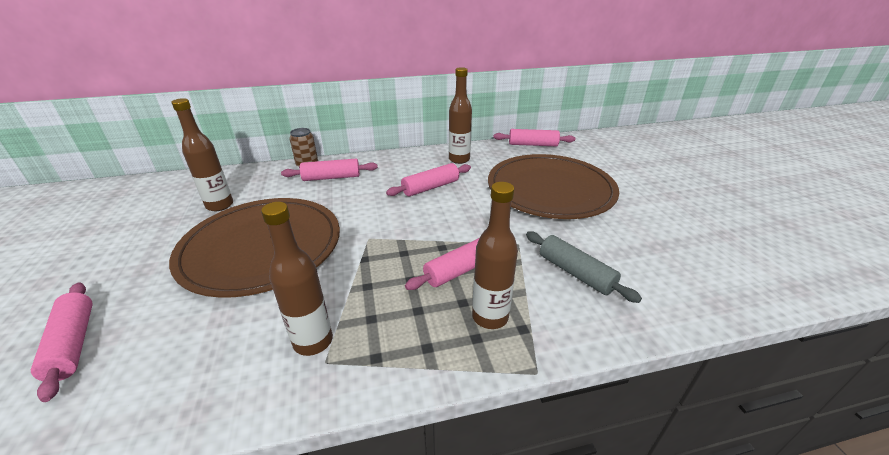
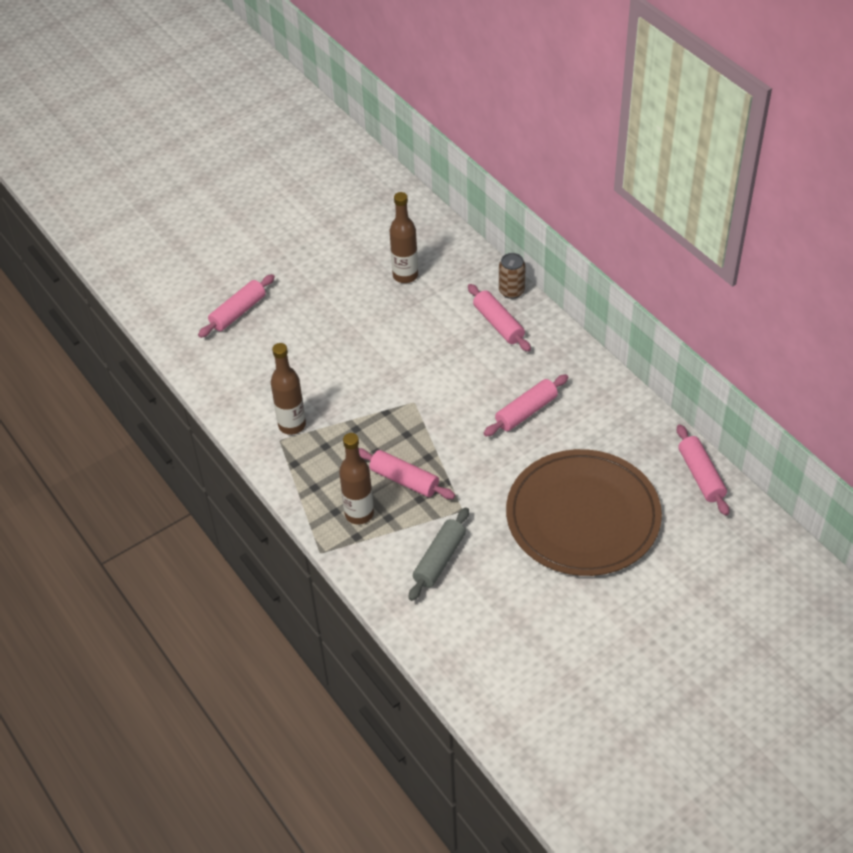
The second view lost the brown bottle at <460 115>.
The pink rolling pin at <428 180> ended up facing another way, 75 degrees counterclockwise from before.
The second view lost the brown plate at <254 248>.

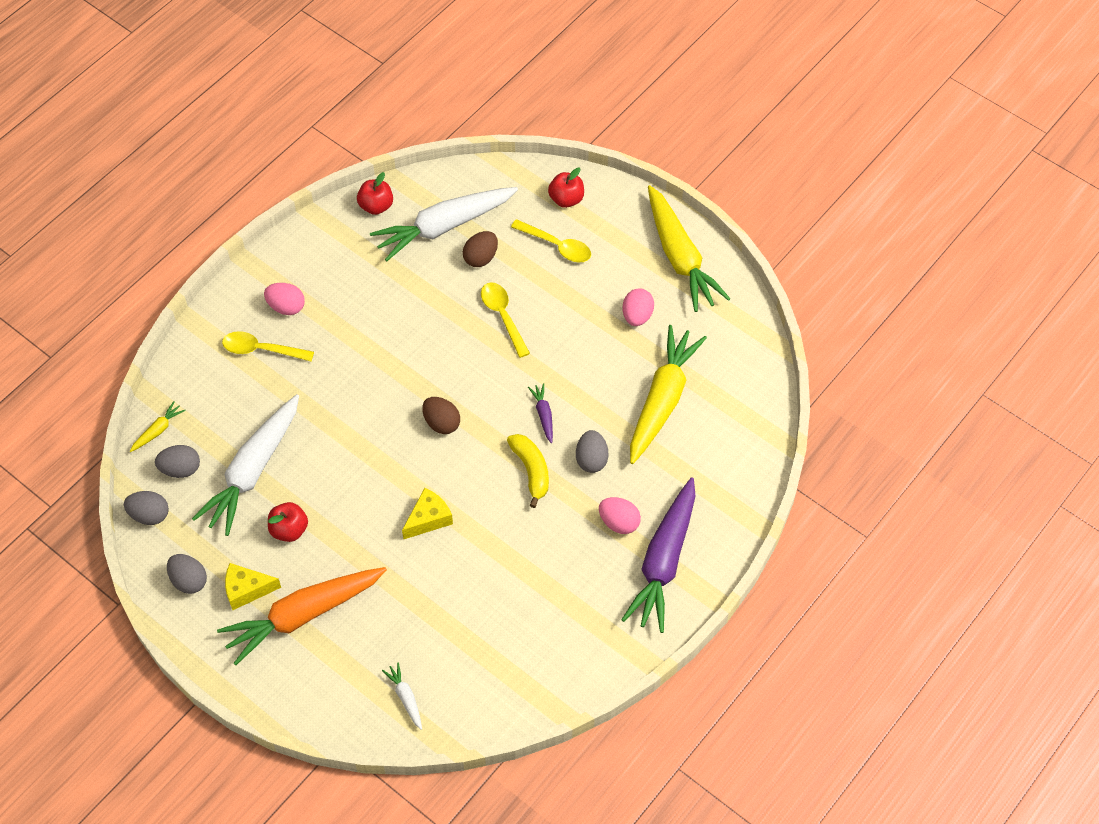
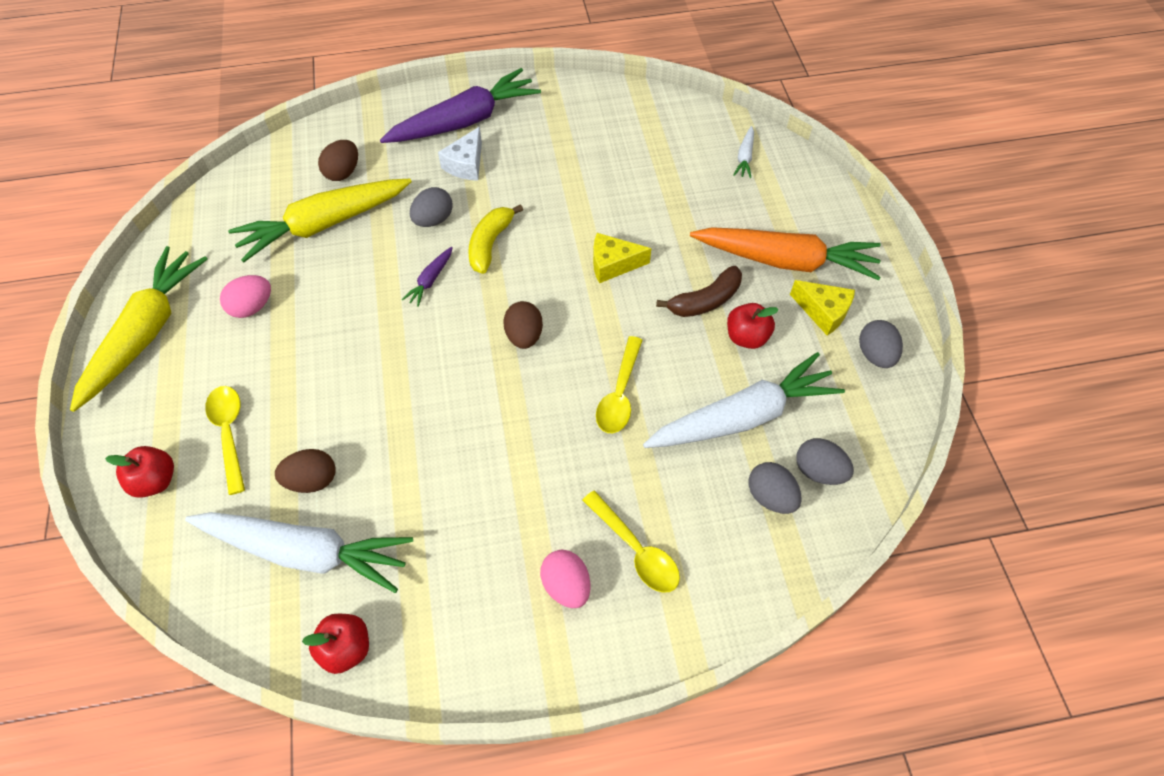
The yellow spoon ended up elsewhere, having gone from <505 320> to <619 384>.
The second view lost the yellow carrot at <157 426>.
The grey egg ended up elsewhere, having gone from <146 508> to <775 488>.
Where the pink egg stood at <620 515>, the white cheese came to stand at <460 154>.
The second view gained the brown egg at <338 160>.
The second view gained the brown banana at <699 291>.

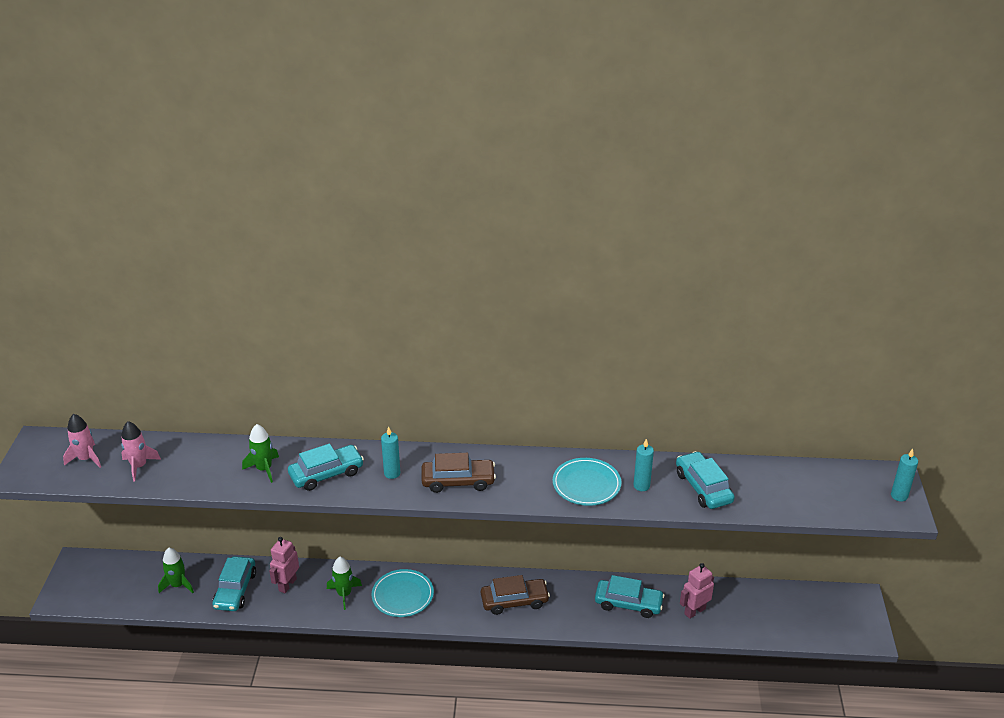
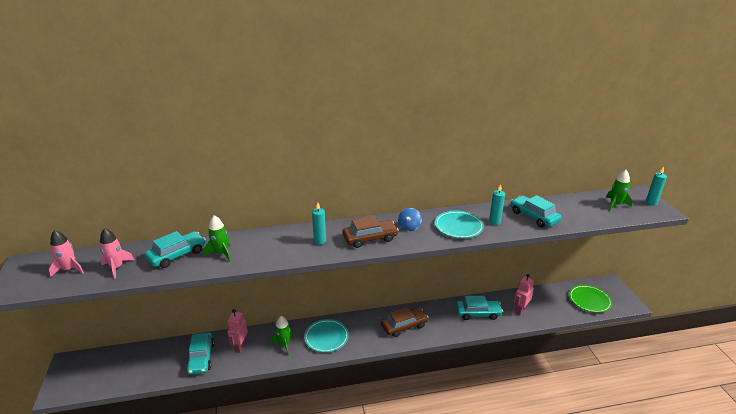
The turquoise car ended up elsewhere, having gone from <326 467> to <175 249>.
The green rocket ended up elsewhere, having gone from <176 570> to <619 190>.
The second view gained the blue spinning top at <410 220>.
The second view gained the green plate at <591 299>.

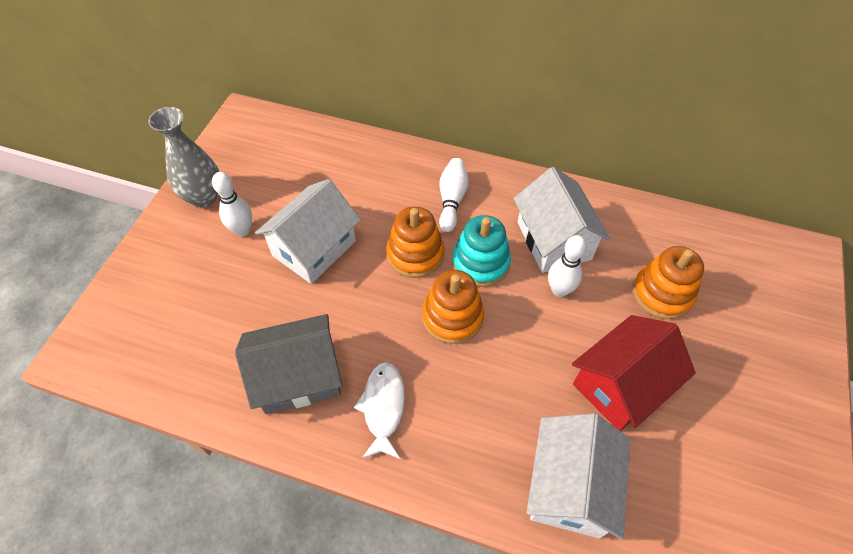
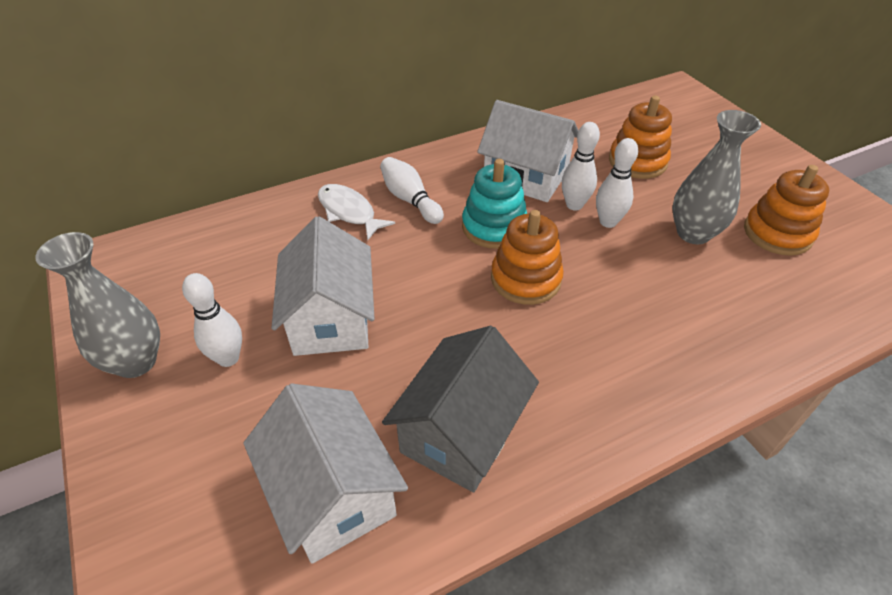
The orange stacking toy ended up elsewhere, having gone from <415 242> to <786 210>.
Where the red house stood at <634 373>, the grey vase came to stand at <716 177>.
The white fish ended up elsewhere, having gone from <379 410> to <356 212>.
The white house ended up elsewhere, having gone from <578 476> to <325 473>.
The second view gained the white bowling pin at <617 183>.

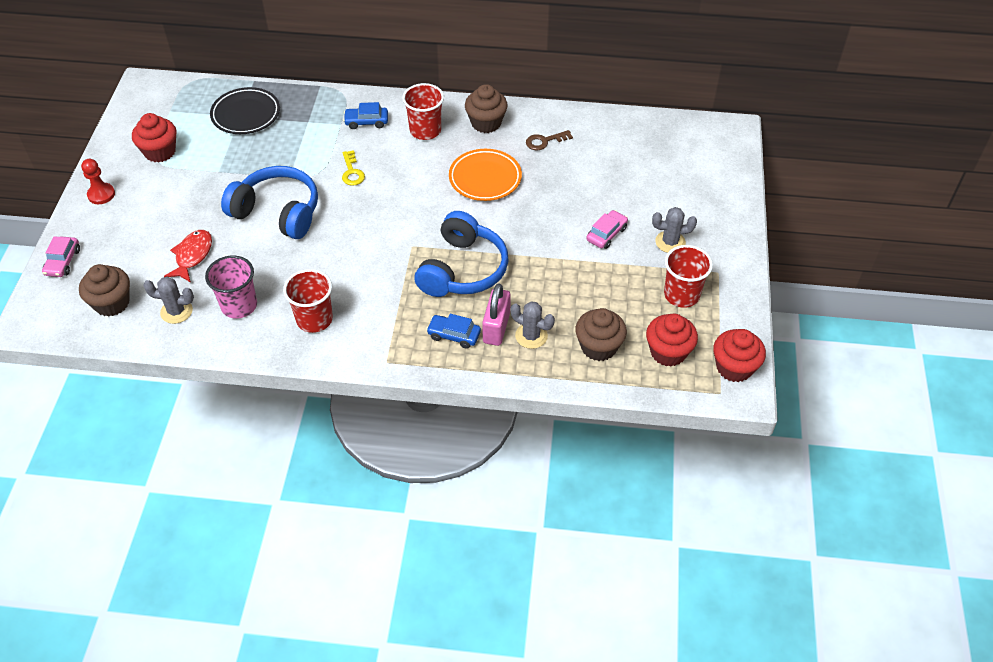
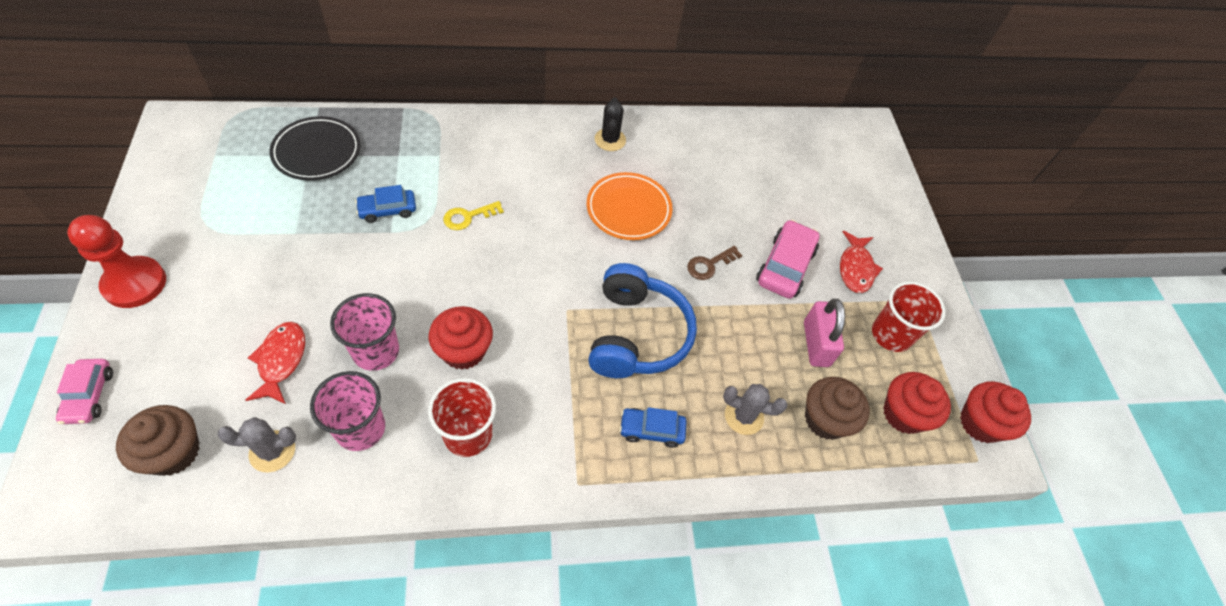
The second view lost the red cup at <423 111>.
Where the brown cupcake stood at <486 108>, the black cactus came to stand at <610 124>.
The blue car ended up elsewhere, having gone from <365 115> to <385 204>.
The red cupcake ended up elsewhere, having gone from <154 138> to <461 338>.
The brown key ended up elsewhere, having gone from <549 140> to <714 263>.
The yellow key at <353 168> ended up facing another way, 90 degrees clockwise from before.
The size of the red pawn at <98 181> changed by a factor of 1.60.
The second view lost the blue headphones at <269 202>.
Where the grey cactus stood at <674 230>, the red fish came to stand at <861 262>.
The size of the pink car at <607 229> changed by a factor of 1.57.
The pink padlock ended up elsewhere, having gone from <496 314> to <824 333>.
The second view gained the pink cup at <364 332>.

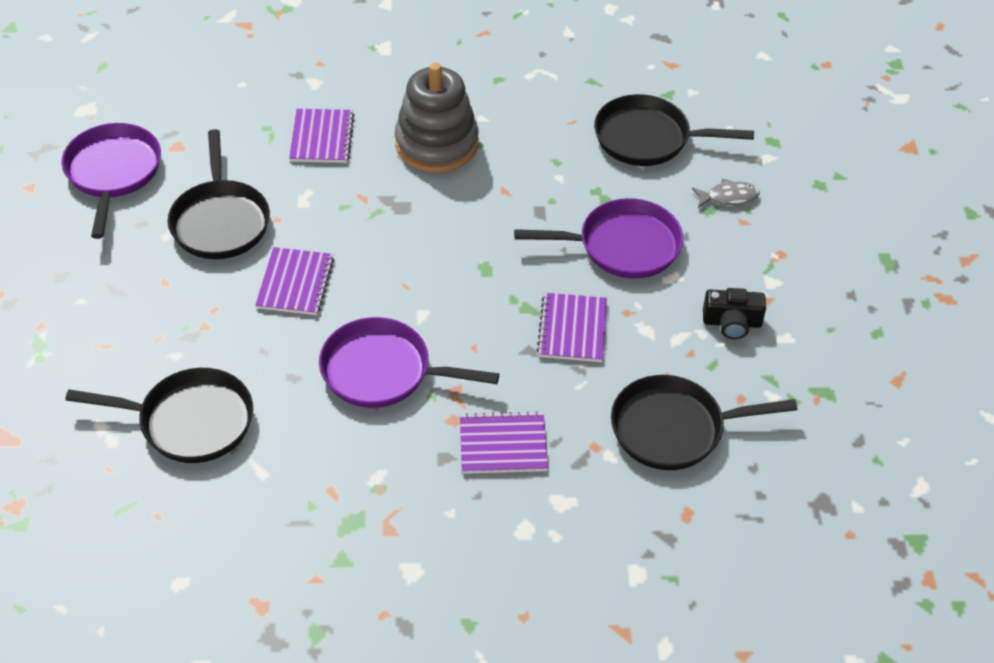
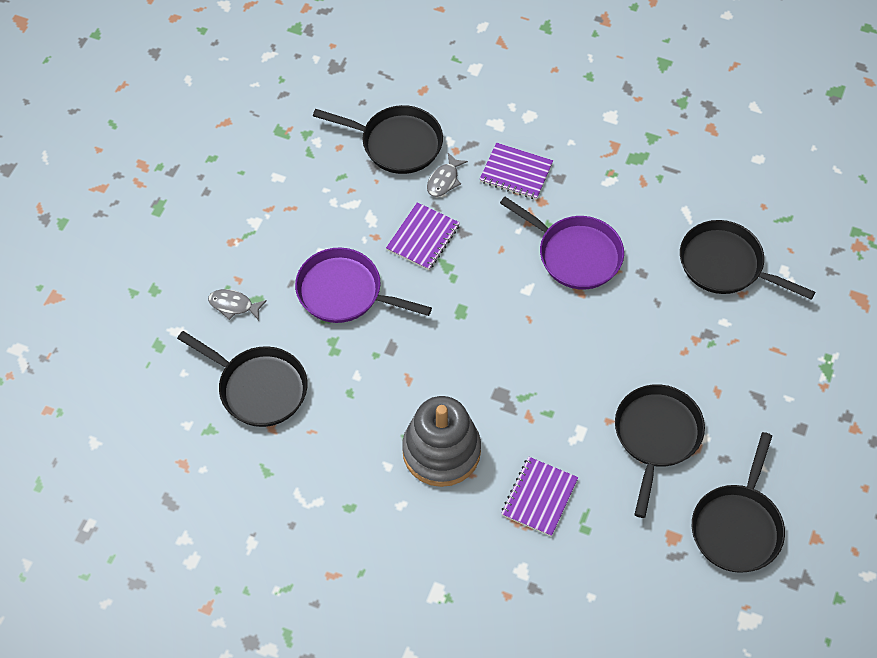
What was the purple pan at <111 181> turned into the black pan at <738 502>.
The second view lost the purple notebook at <294 281>.
The second view lost the black camera at <734 313>.
The second view gained the grey fish at <447 175>.

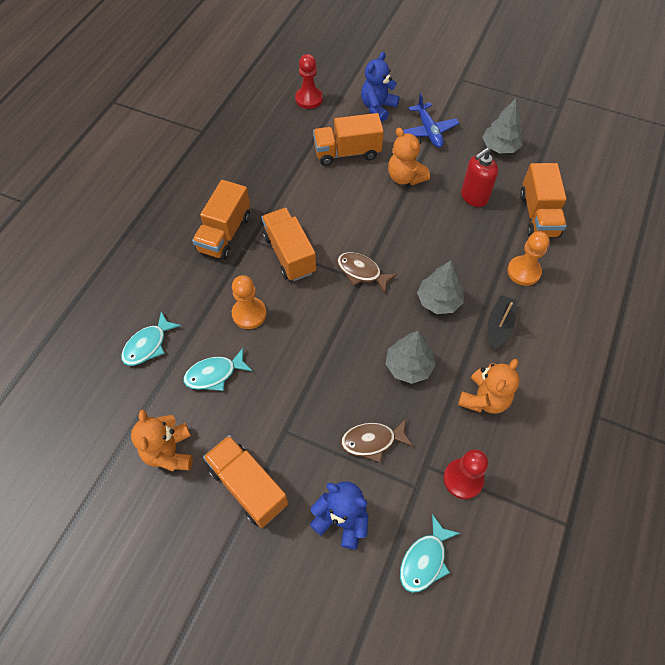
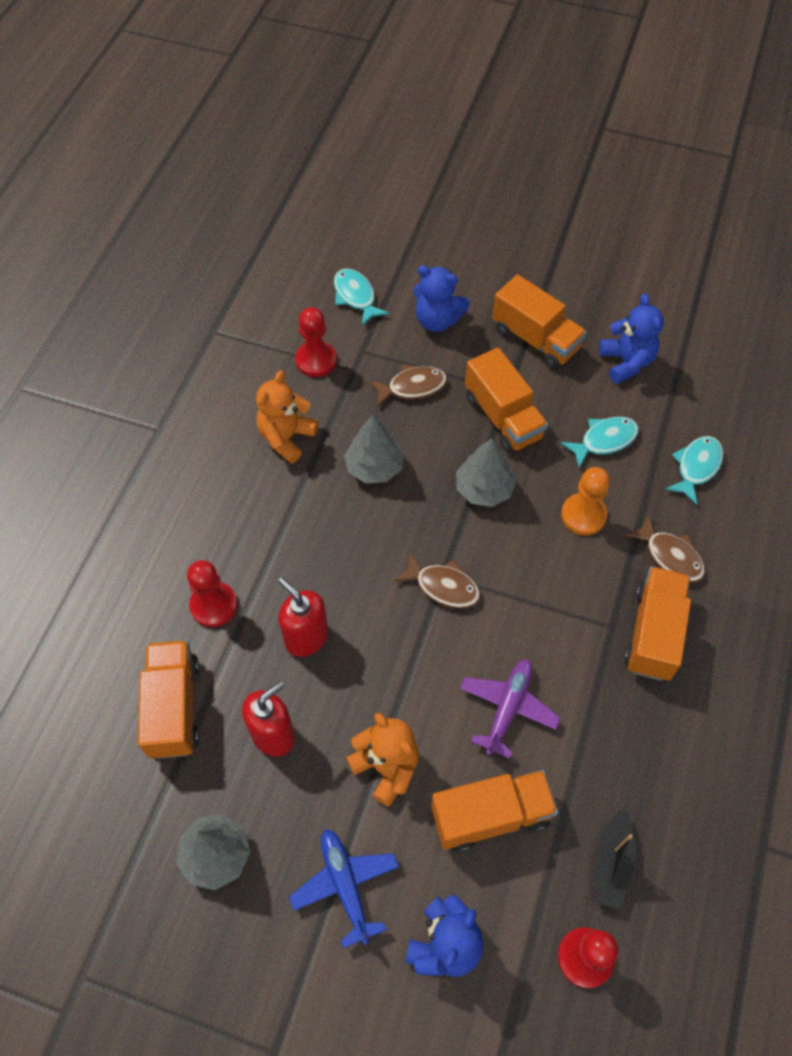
The orange truck ended up elsewhere, having gone from <289 244> to <506 401>.
What was the orange pawn at <528 258> turned into the red pawn at <212 593>.
The grey tree ended up elsewhere, having gone from <440 287> to <486 473>.
The black boat ended up elsewhere, having gone from <502 322> to <615 859>.
What was the orange teddy bear at <162 440> turned into the blue teddy bear at <631 339>.
The turquoise fish at <430 553> ended up facing another way, 60 degrees counterclockwise from before.
The second view gained the brown fish at <665 548>.
The second view gained the red soap dispenser at <303 617>.
The second view gained the purple plane at <510 709>.

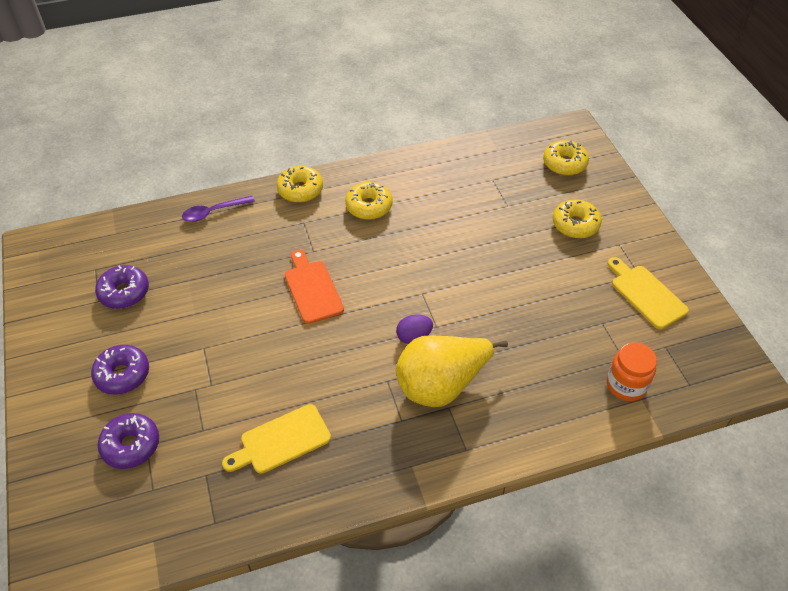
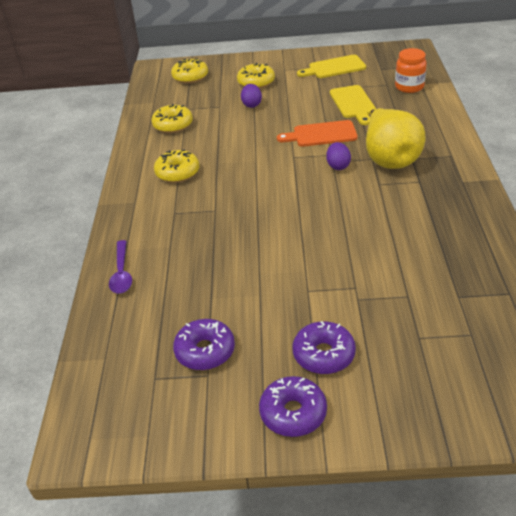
The yellow donut ended up elsewhere, having gone from <299 184> to <172 118>.
The orange cutting board ended up elsewhere, having gone from <314 287> to <317 133>.
The yellow cutting board ended up elsewhere, having gone from <276 439> to <353 105>.
The purple donut ended up elsewhere, having gone from <128 441> to <293 406>.
The second view gained the purple egg at <251 96>.

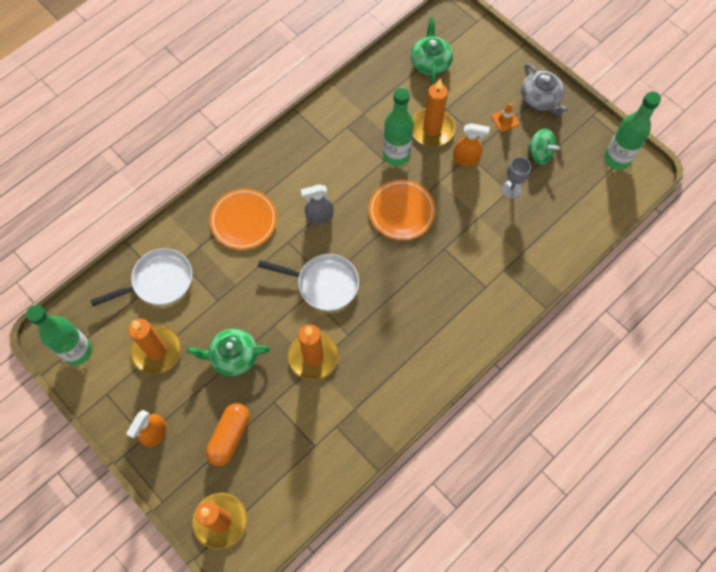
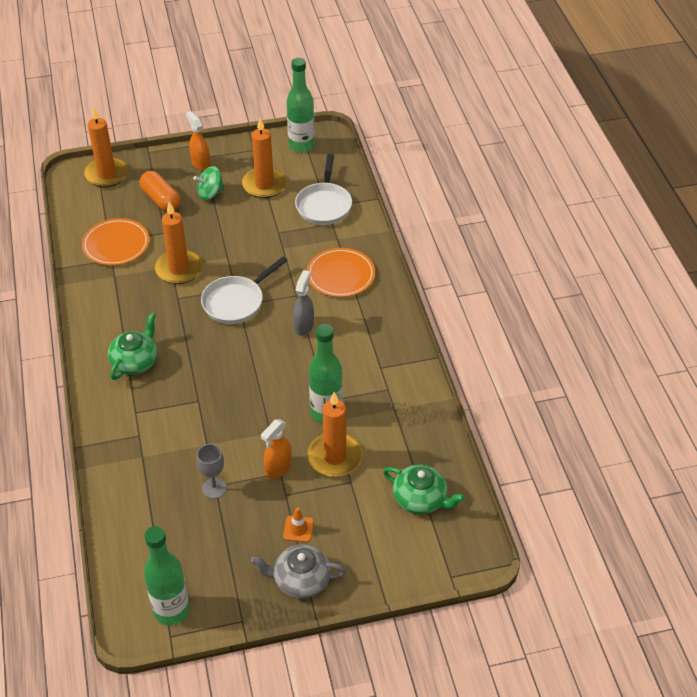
The green spinning top ended up elsewhere, having gone from <544 146> to <209 183>.
The orange plate ended up elsewhere, having gone from <402 210> to <116 242>.
The green teapot ended up elsewhere, having gone from <228 352> to <133 346>.

